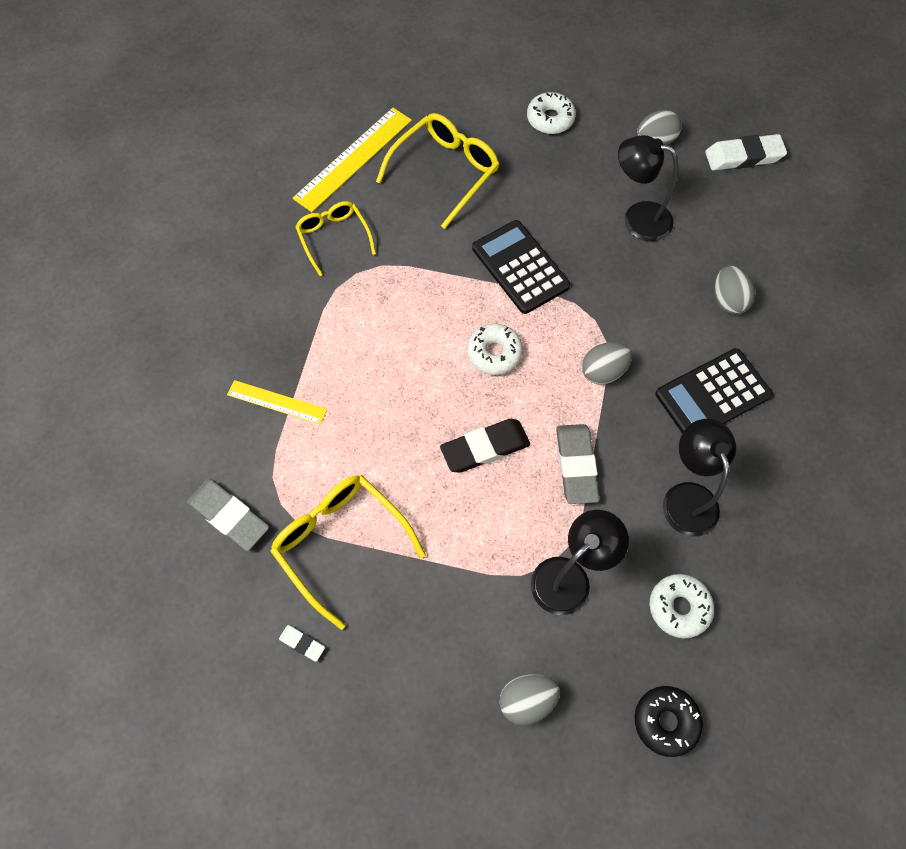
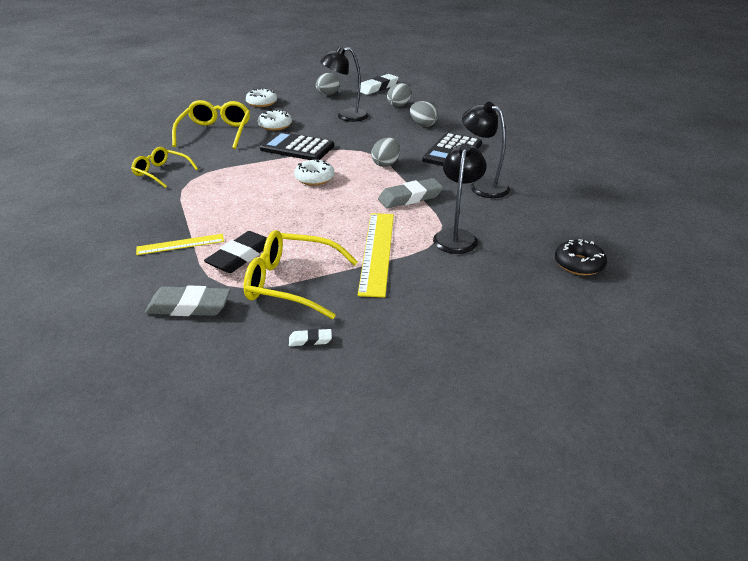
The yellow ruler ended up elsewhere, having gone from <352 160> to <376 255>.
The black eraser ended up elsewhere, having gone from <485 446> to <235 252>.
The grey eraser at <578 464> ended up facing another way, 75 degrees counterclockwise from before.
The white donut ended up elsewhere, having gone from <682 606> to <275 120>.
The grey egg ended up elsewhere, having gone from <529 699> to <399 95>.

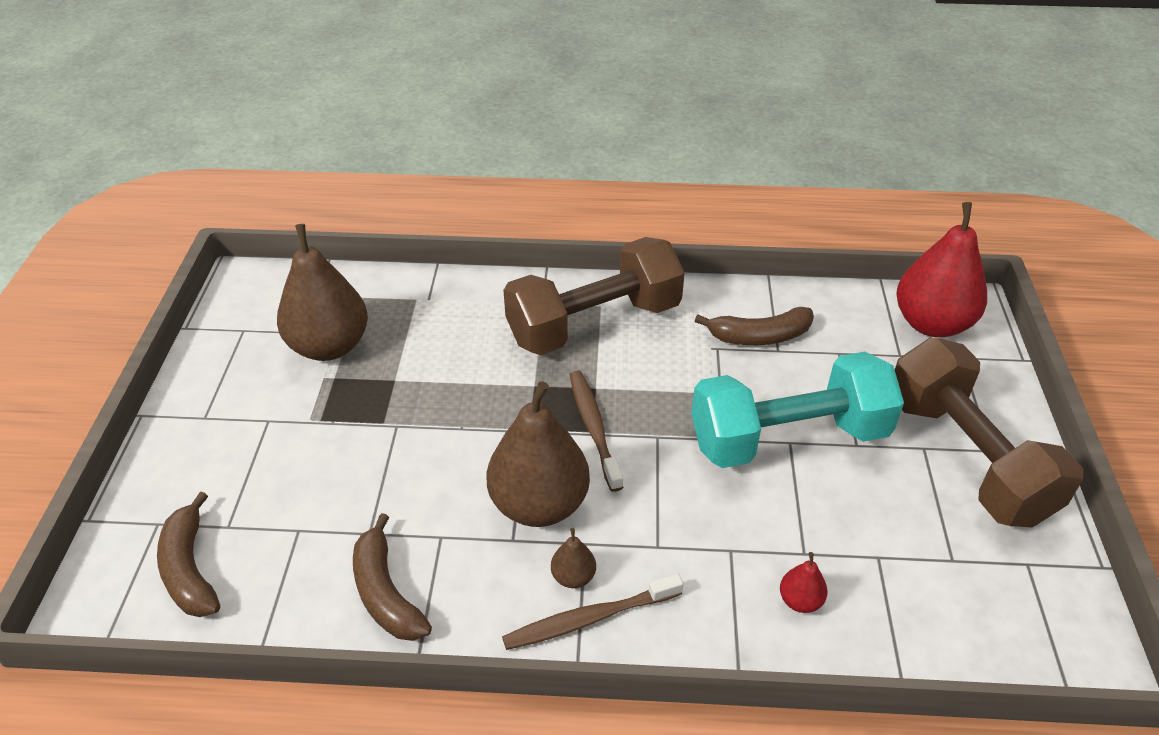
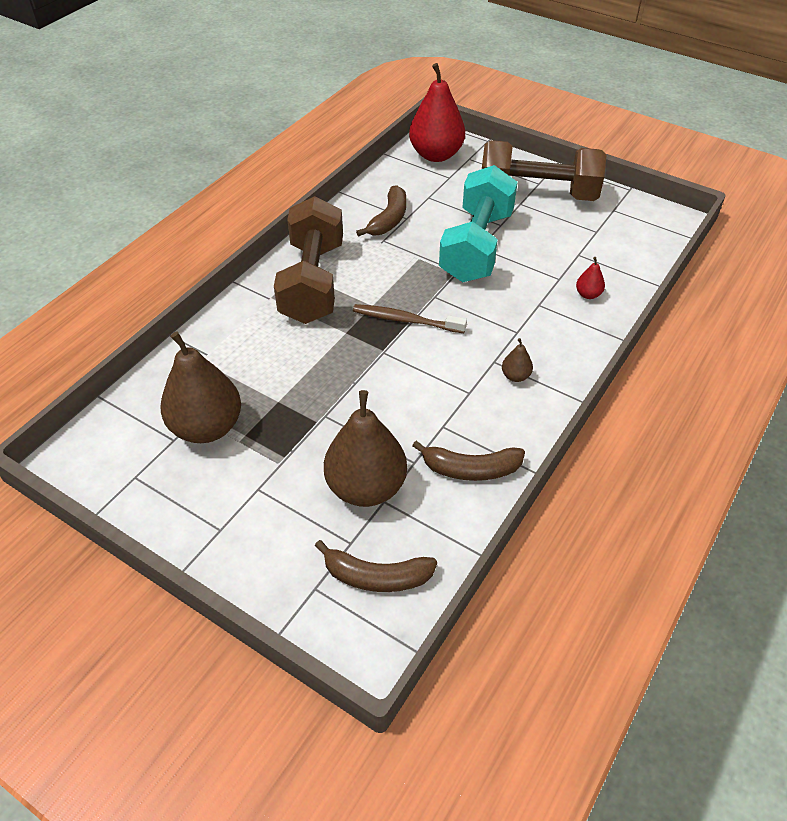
The brown pear ended up elsewhere, having gone from <538 454> to <365 448>.
The second view lost the brown toothbrush at <592 611>.

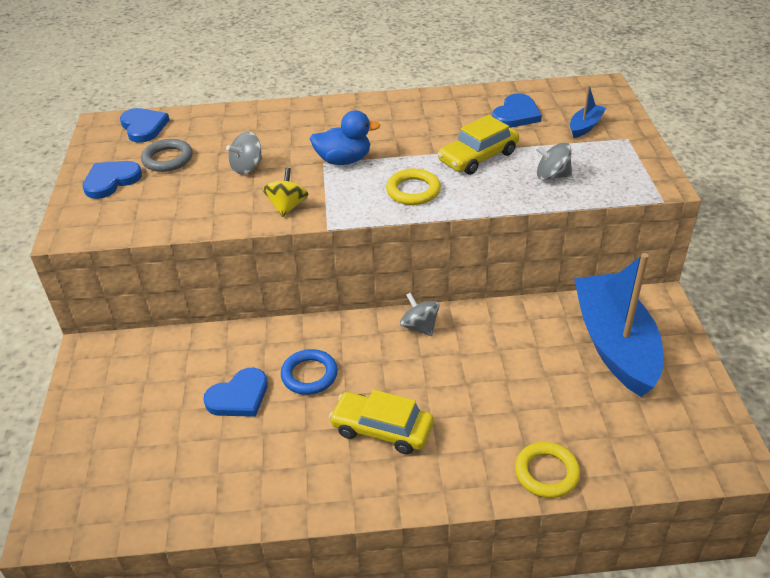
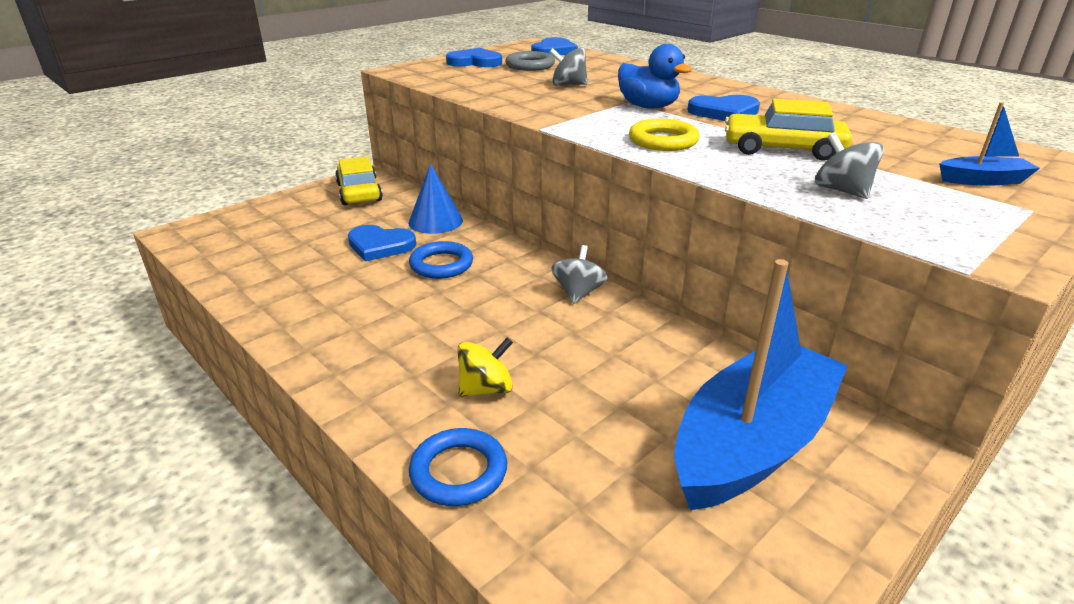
The blue heart ended up elsewhere, having gone from <517 111> to <724 108>.
The yellow spinning top ended up elsewhere, having gone from <285 192> to <485 367>.
The yellow car ended up elsewhere, having gone from <381 422> to <359 180>.
What was the yellow ring at <547 470> turned into the blue ring at <458 467>.
The second view gained the blue cone at <435 199>.

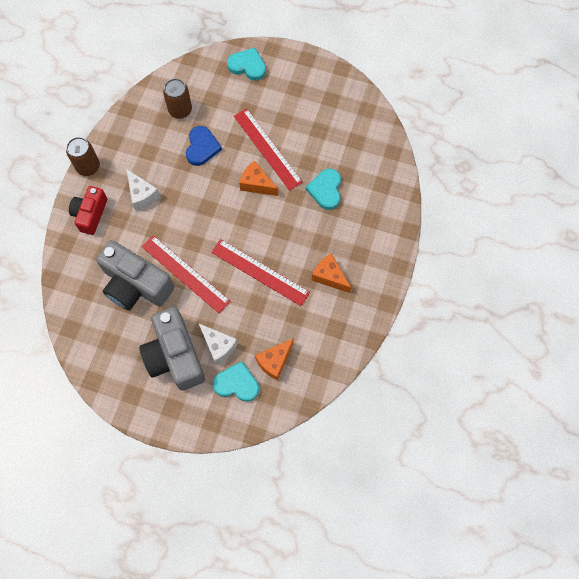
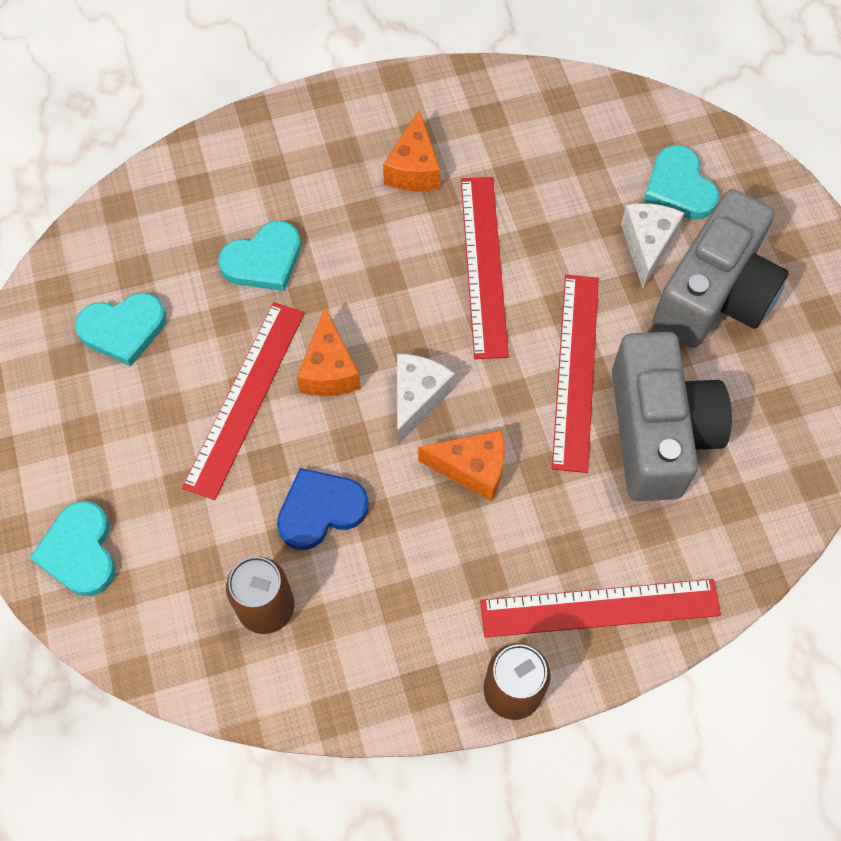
The white cheese ended up elsewhere, having gone from <143 190> to <426 399>.
Where the red camera stood at <88 210>, the red ruler came to stand at <600 608>.
The orange cheese ended up elsewhere, having gone from <274 359> to <461 466>.
The second view gained the turquoise heart at <120 329>.

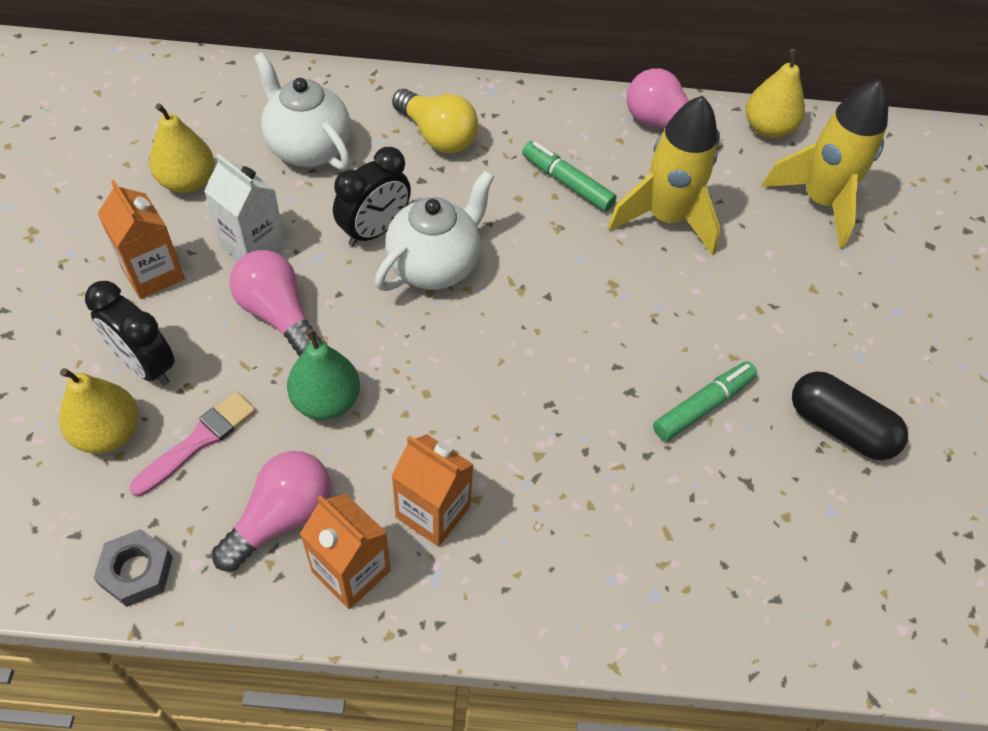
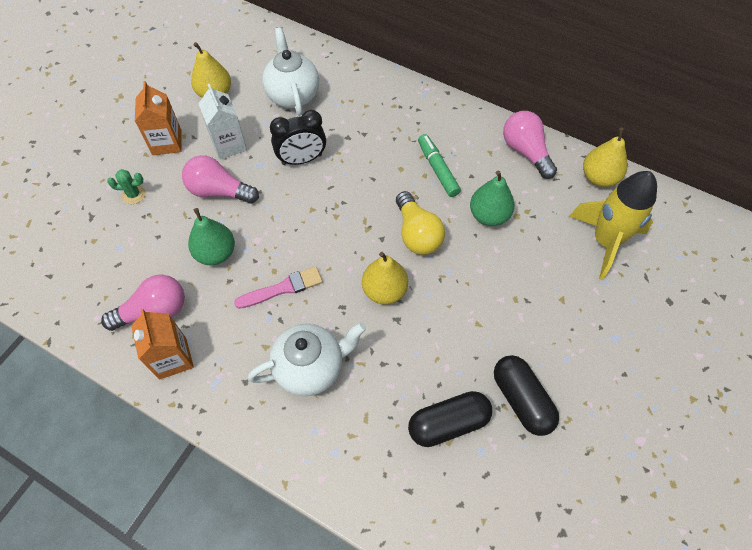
The yellow light bulb ended up elsewhere, having gone from <435 121> to <420 223>.
Where the yellow rocket stood at <664 176>, the green pear came to stand at <492 198>.
The white teapot ended up elsewhere, having gone from <434 230> to <307 359>.
The pink light bulb at <275 303> ended up facing another way, 60 degrees counterclockwise from before.
Where the black clock stood at <130 333>, the green cactus came to stand at <126 186>.
The second view lost the green marker at <705 401>.
The yellow pear ended up elsewhere, having gone from <99 411> to <385 278>.
The pink brush ended up elsewhere, having gone from <192 444> to <278 287>.
The second view lost the orange carton at <433 490>.
The second view lost the grey nut at <133 568>.
The second view gained the black capsule at <450 419>.

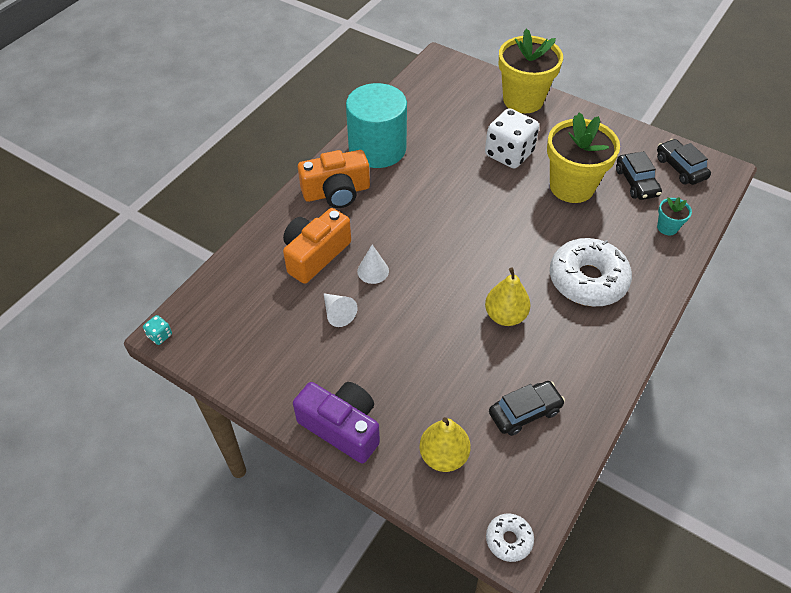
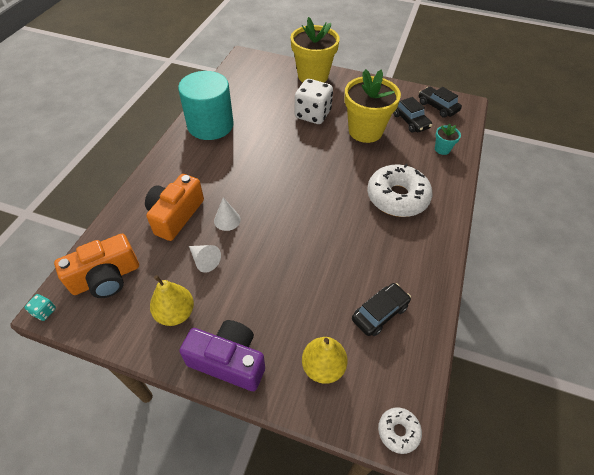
The orange camera ended up elsewhere, having gone from <334 179> to <96 266>.
The yellow pear ended up elsewhere, having gone from <508 296> to <172 300>.

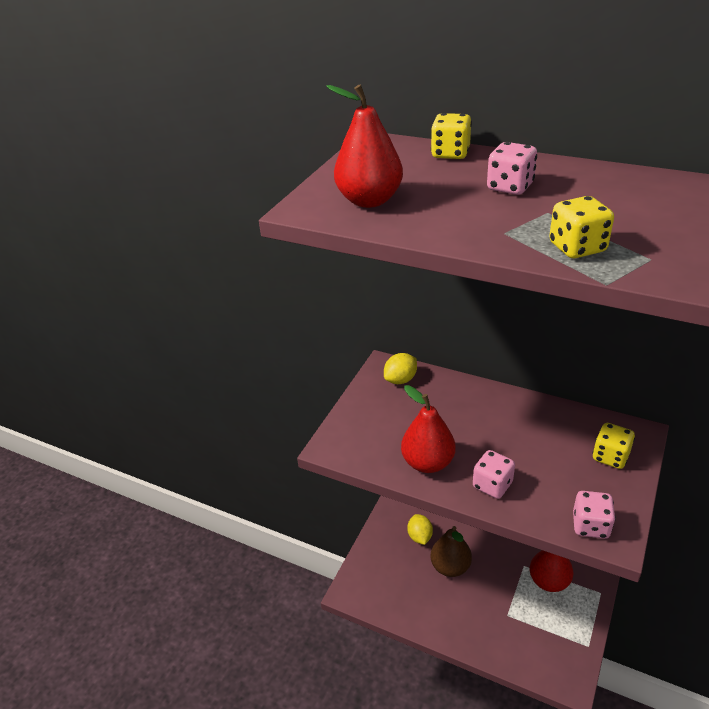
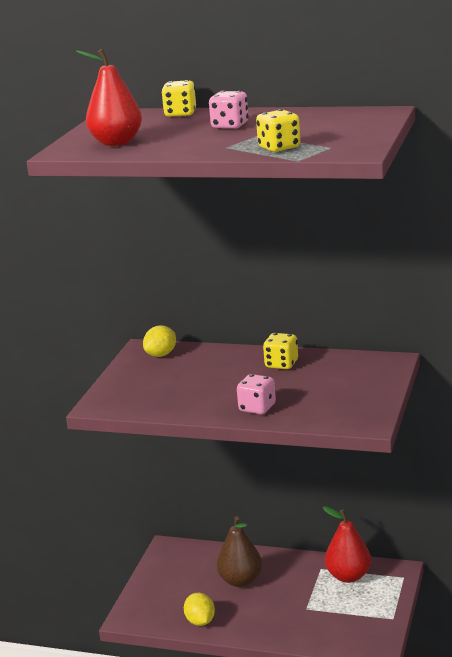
The second view lost the red pear at <428 429>.
The yellow dice ended up elsewhere, having gone from <614 446> to <280 351>.
The second view lost the pink dice at <594 515>.
The yellow lemon ended up elsewhere, having gone from <420 529> to <199 609>.

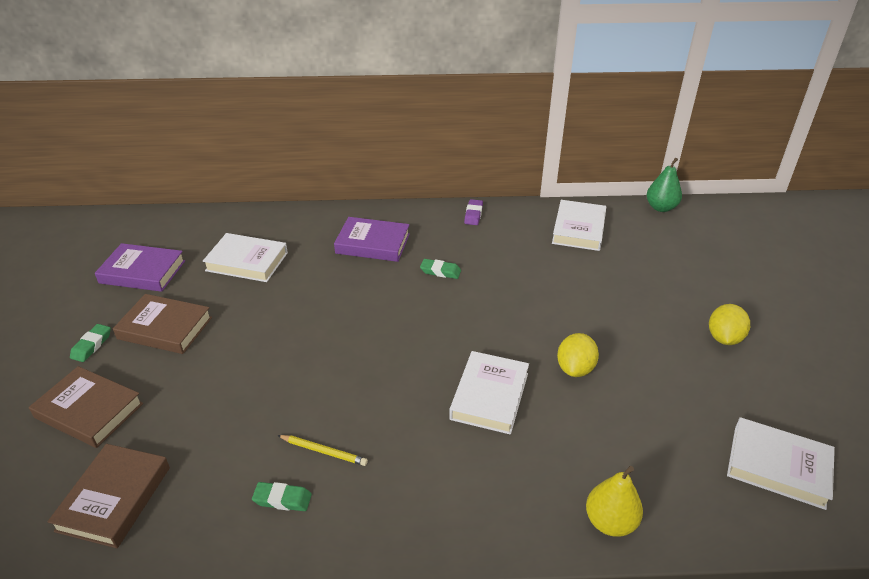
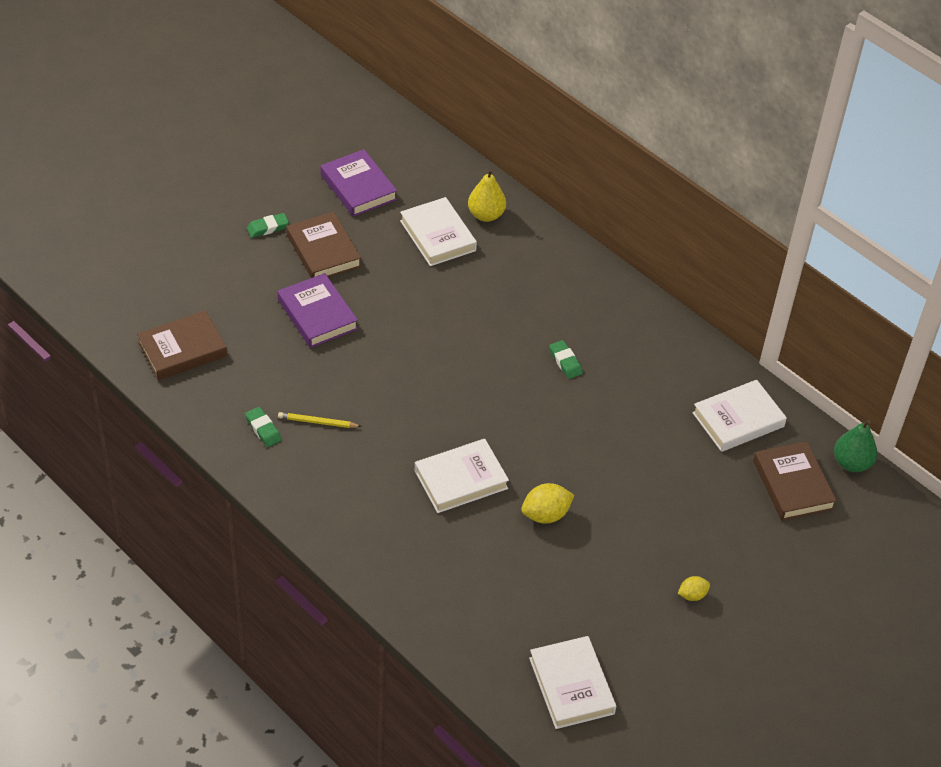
The second view lost the purple eraser at <473 212>.
The purple book ended up elsewhere, having gone from <372 239> to <318 310>.
The size of the yellow lemon at <729 324> changed by a factor of 0.60.
The brown book ended up elsewhere, having gone from <86 407> to <795 481>.
The yellow pencil at <322 450> ended up facing another way, 120 degrees clockwise from before.
The yellow pear ended up elsewhere, having gone from <614 501> to <487 195>.

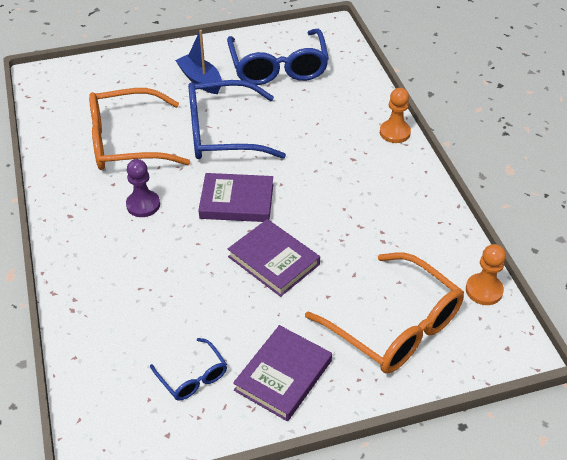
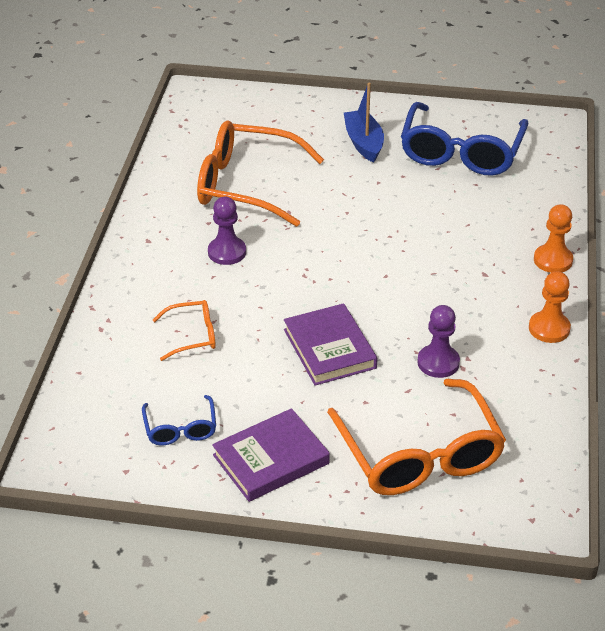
The second view lost the blue glasses at <237 119>.
The second view lost the purple book at <235 197>.
The orange pawn ended up elsewhere, having gone from <486 274> to <550 307>.
The second view gained the orange glasses at <184 330>.
The second view gained the purple pawn at <438 341>.

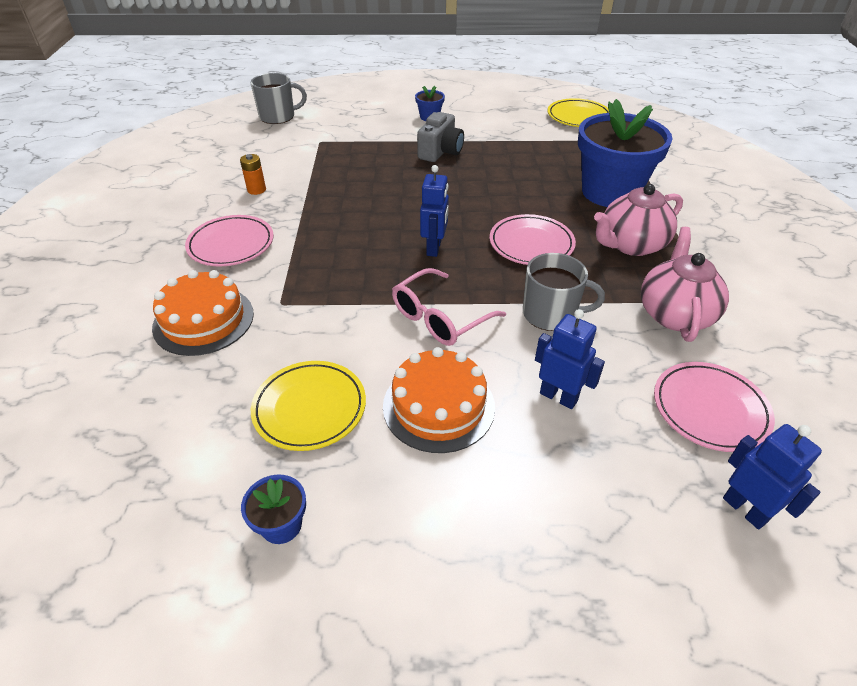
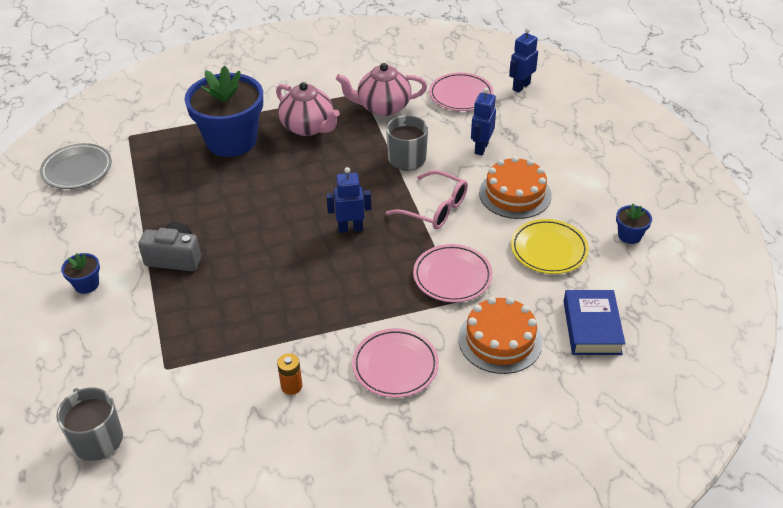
What was the yellow plate at <578 112> turned into the grey plate at <76 166>.
The pink plate ended up elsewhere, having gone from <533 239> to <453 273>.
The second view gained the blue book at <594 322>.

